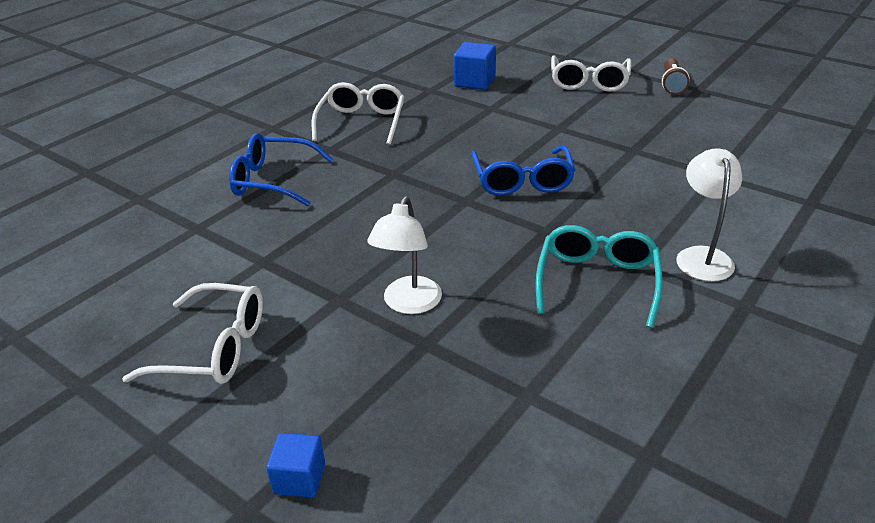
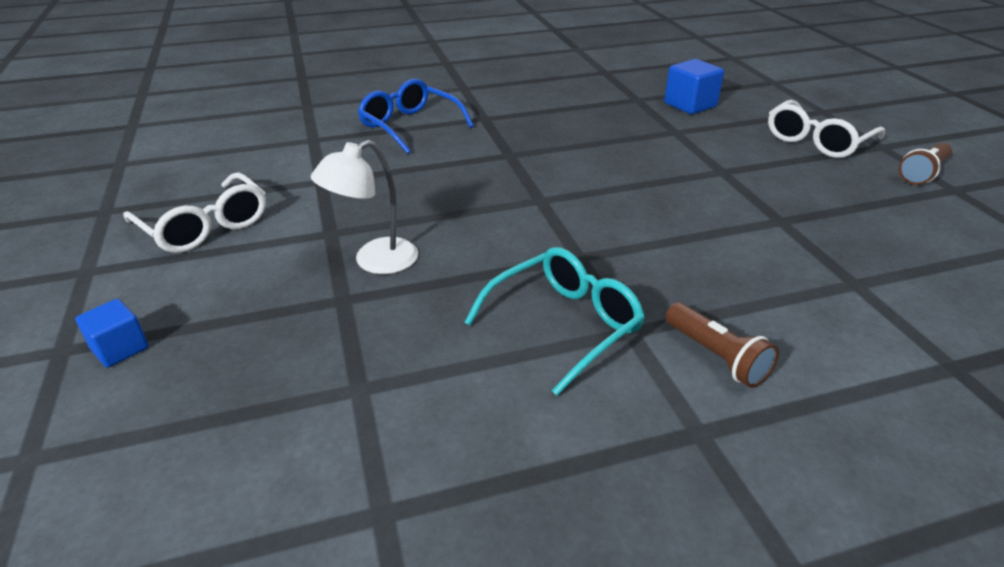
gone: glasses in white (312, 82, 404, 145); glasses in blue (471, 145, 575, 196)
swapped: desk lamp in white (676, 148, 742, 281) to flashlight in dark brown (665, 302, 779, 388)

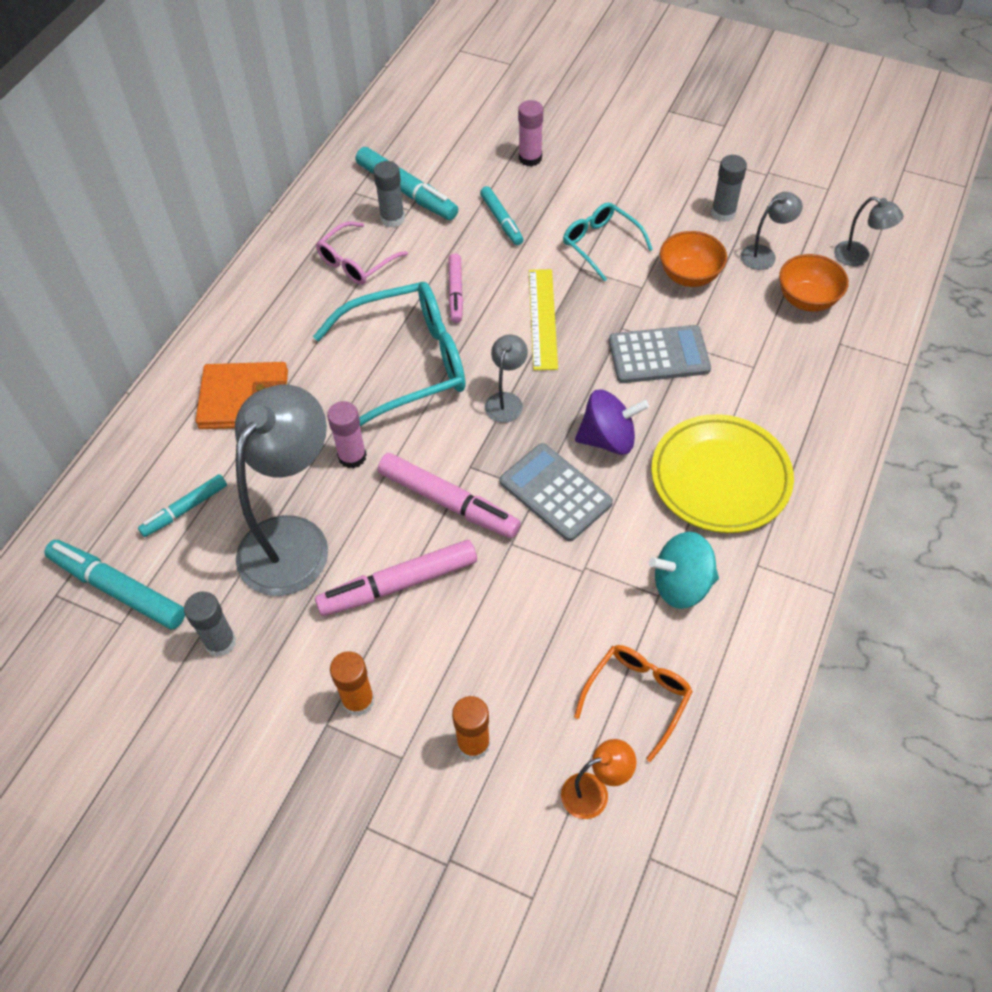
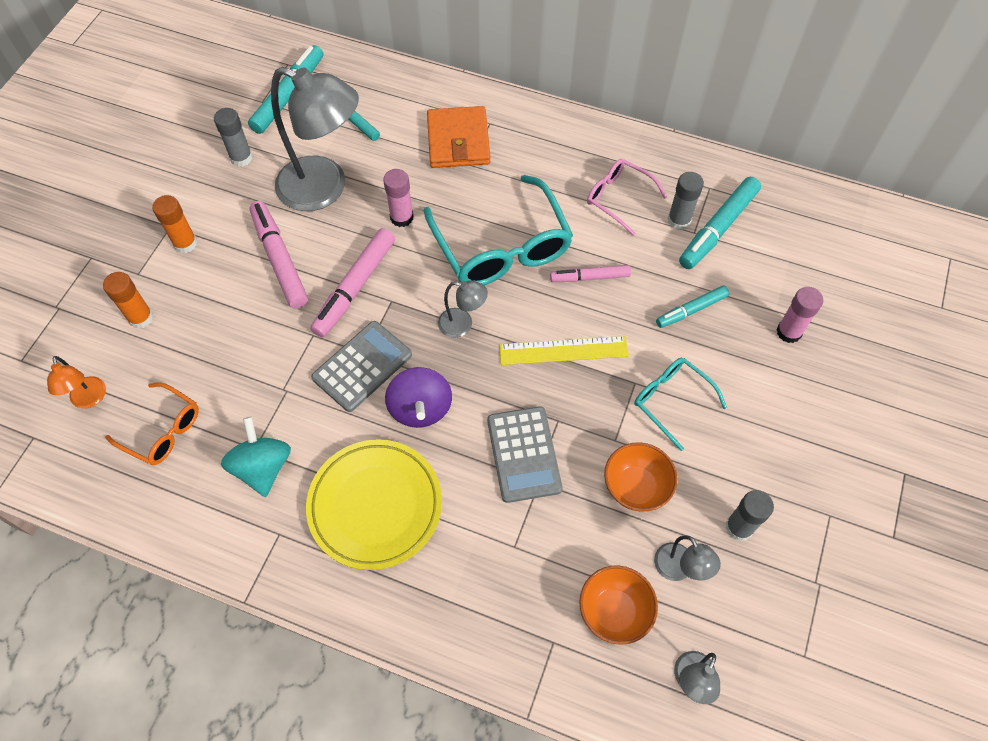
rotated: glasses in aqua (563, 202, 653, 282) = (634, 357, 727, 451) 90 degrees counterclockwise

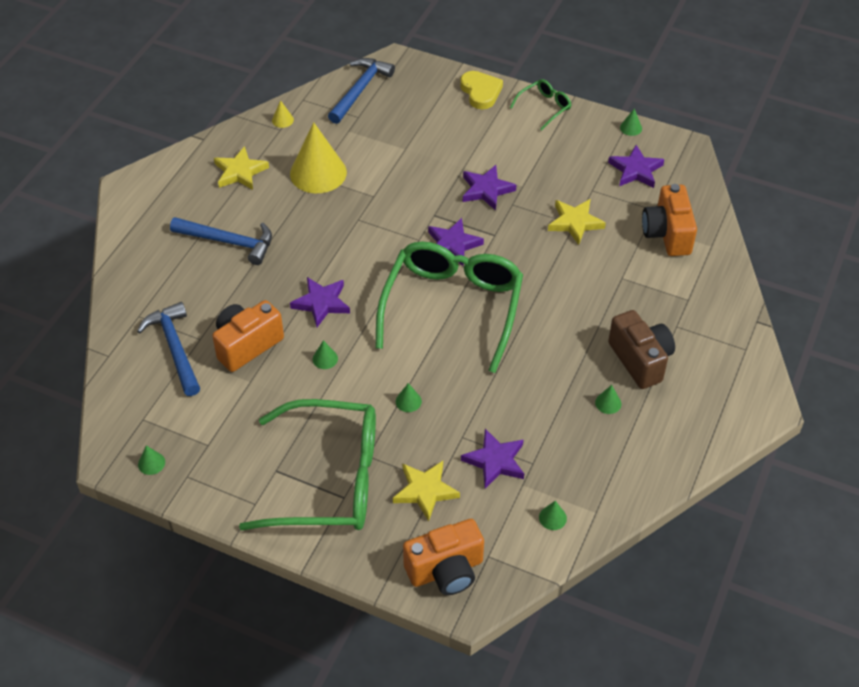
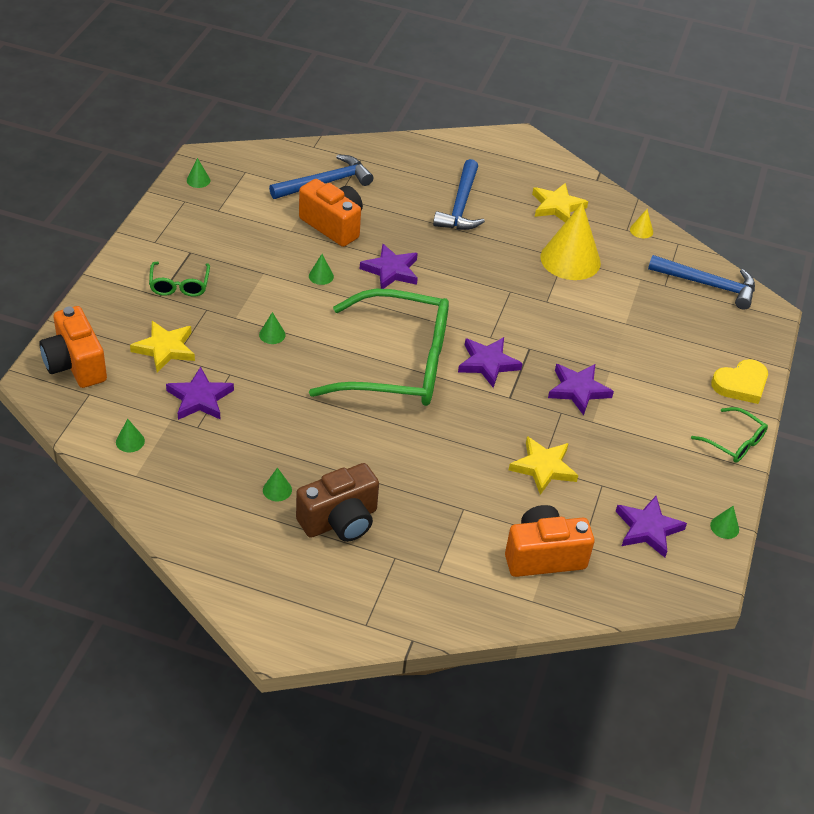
scaled: glasses in leaf-green (239, 399, 376, 530) = (149, 262, 210, 297) x0.43

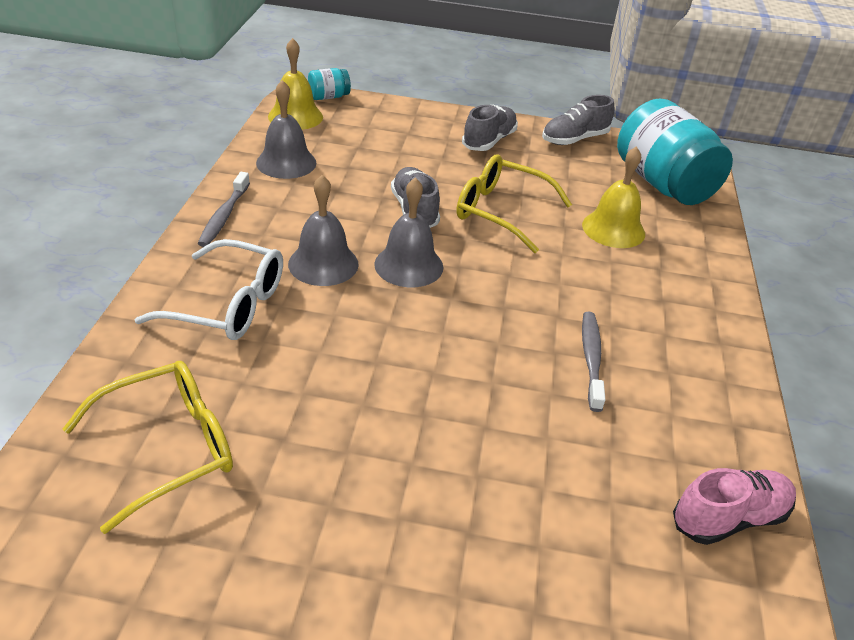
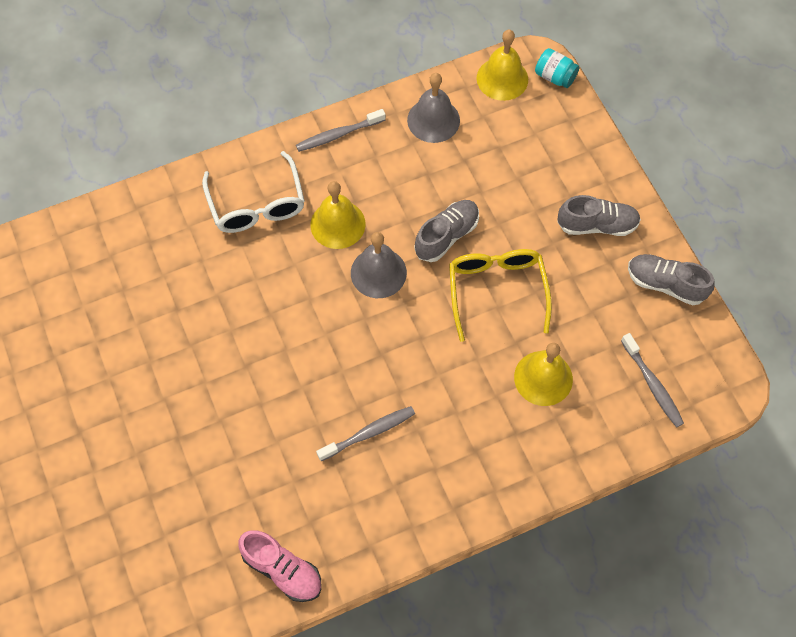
gone: glasses in bright yellow (63, 361, 233, 534)
swapped: preserve jar in aqua (617, 98, 733, 205) to dental brush in grey (621, 333, 684, 428)
repainted: hand bell in grey (288, 175, 359, 286) to hand bell in bright yellow (310, 181, 366, 249)

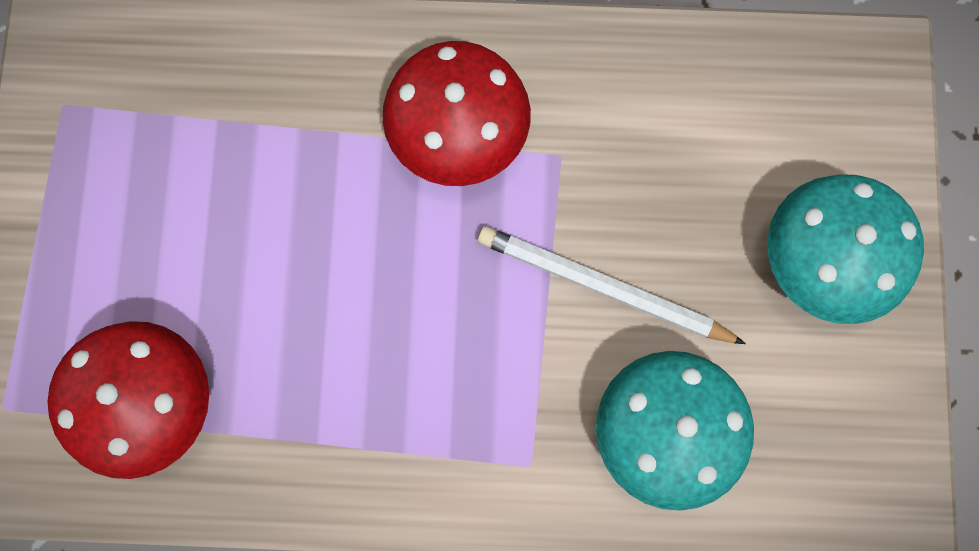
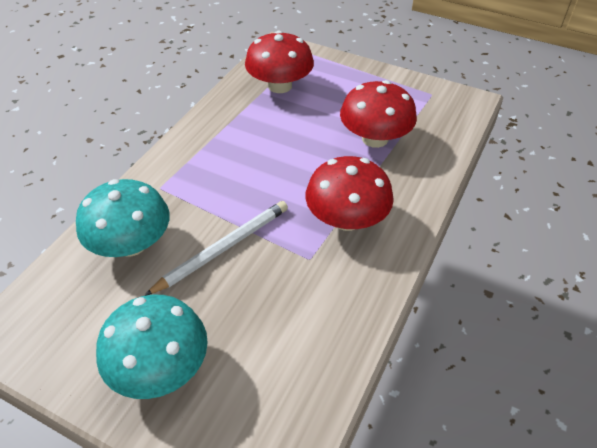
new: toadstool in scarlet (340, 80, 417, 148)

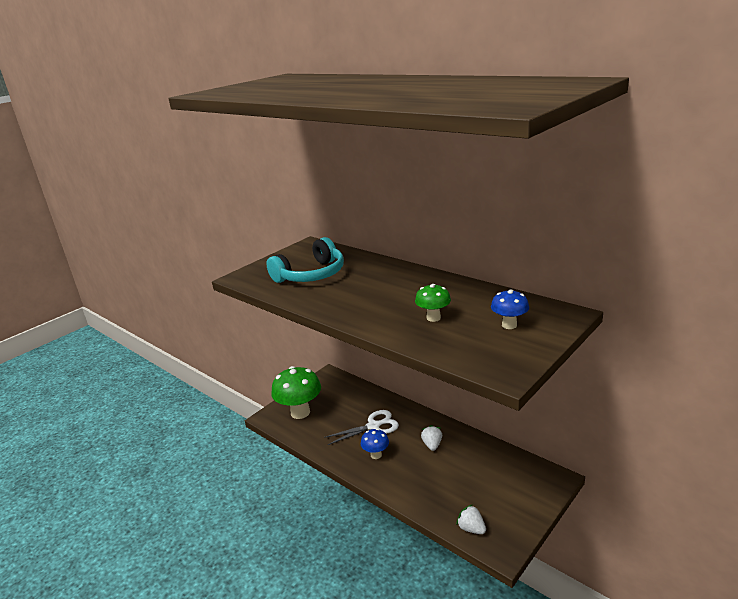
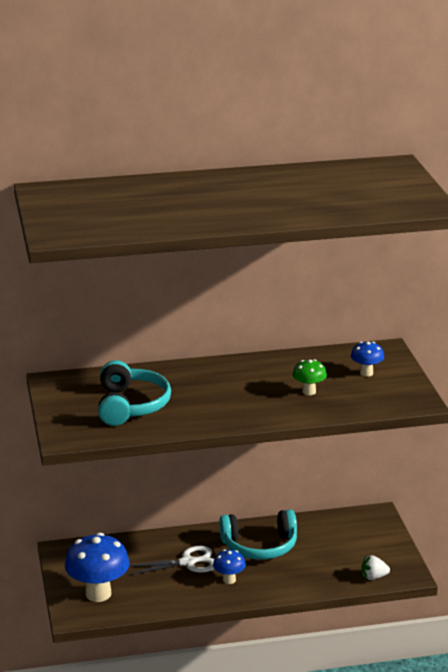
swapped: strawberry in white (421, 425, 442, 451) to headphones in aqua (219, 509, 297, 560)
repainted: toadstool in leaf-green (271, 366, 321, 419) to toadstool in blue (65, 533, 130, 602)
rotated: scissors in white (324, 410, 399, 445) = (129, 546, 214, 575) 60 degrees clockwise

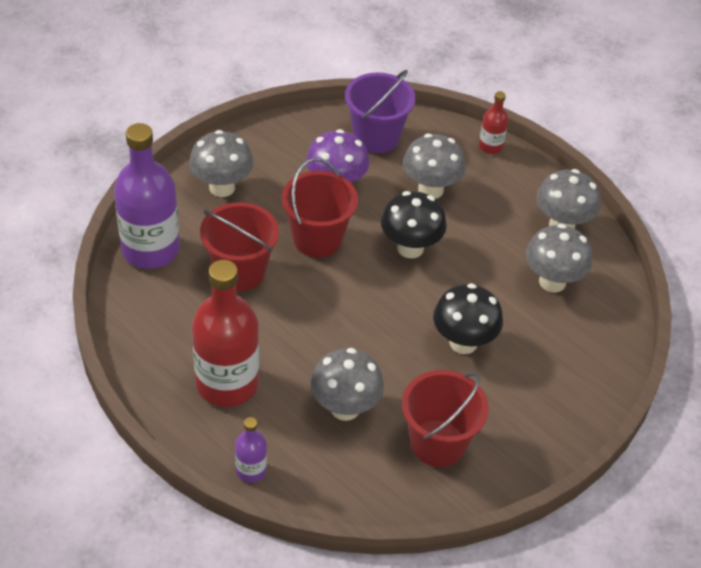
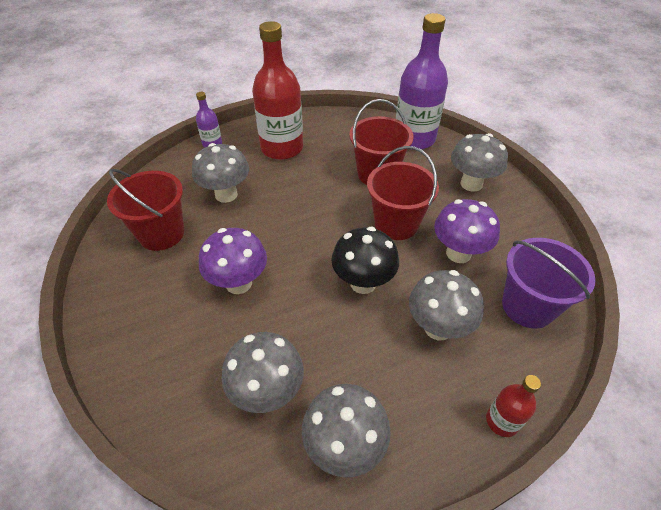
repainted: toadstool in black (433, 283, 503, 354) to toadstool in royal purple (199, 228, 267, 294)

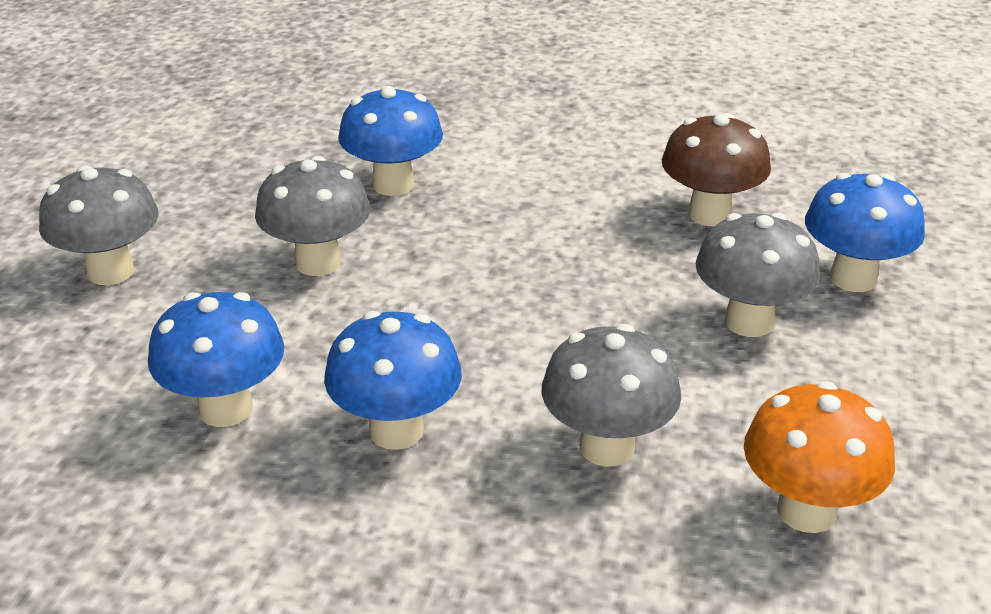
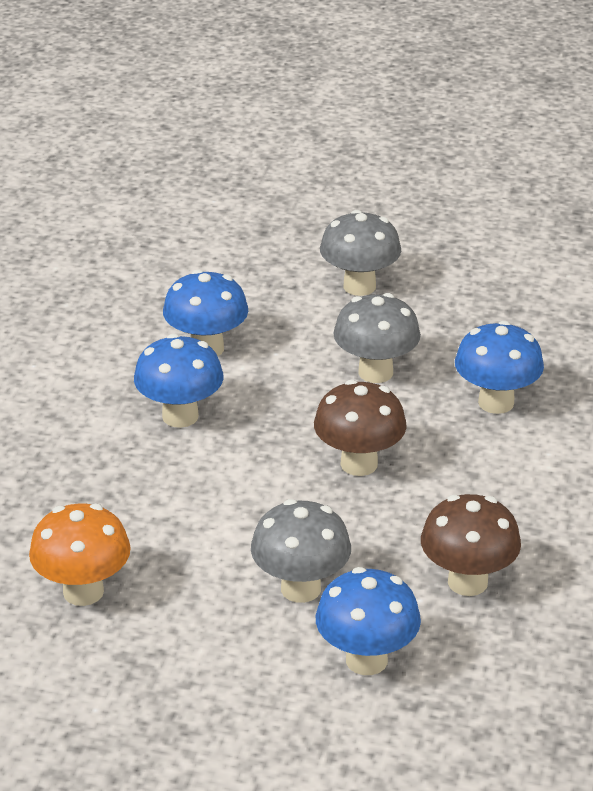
gone: toadstool in grey (542, 324, 681, 467)
new: toadstool in dark brown (314, 380, 407, 476)

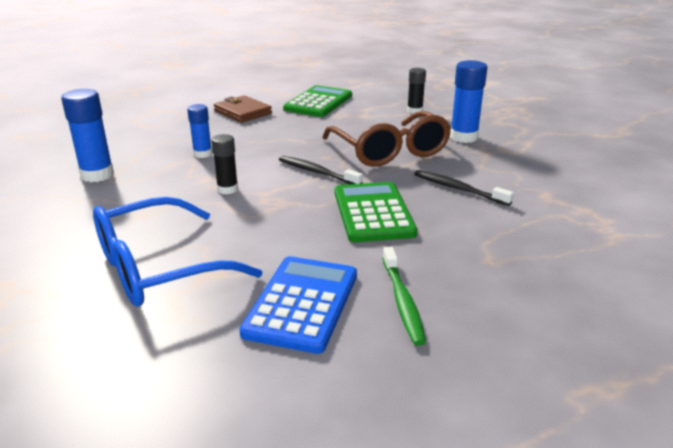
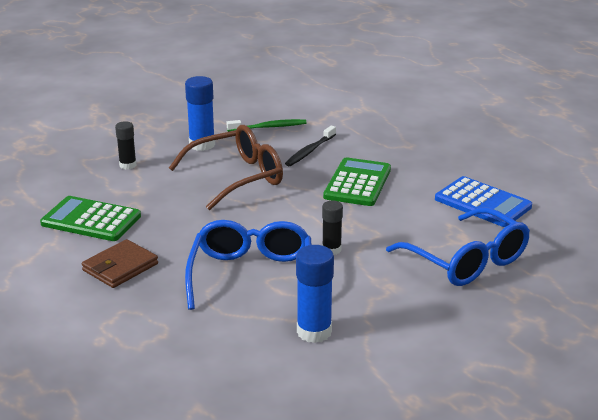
gone: dental brush in black (279, 156, 363, 184)
shifted: dental brush in leaf-green (383, 247, 426, 346) to (227, 119, 307, 132)
swapped: stick of glue in blue (187, 104, 212, 158) to glasses in blue (185, 220, 311, 310)
rotated: pocket calculator in blue (239, 256, 357, 354) = (435, 176, 532, 227) 150 degrees counterclockwise; pocket calculator in leaf-green (335, 182, 417, 242) = (323, 157, 391, 206) 120 degrees clockwise

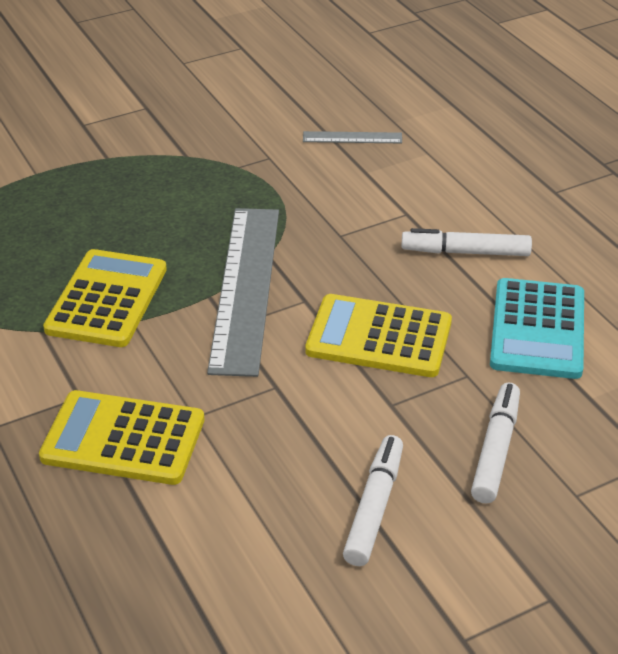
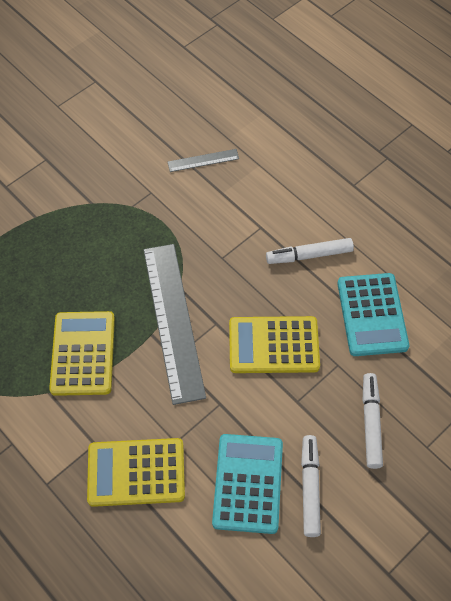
new: pocket calculator in aqua (212, 434, 283, 534)

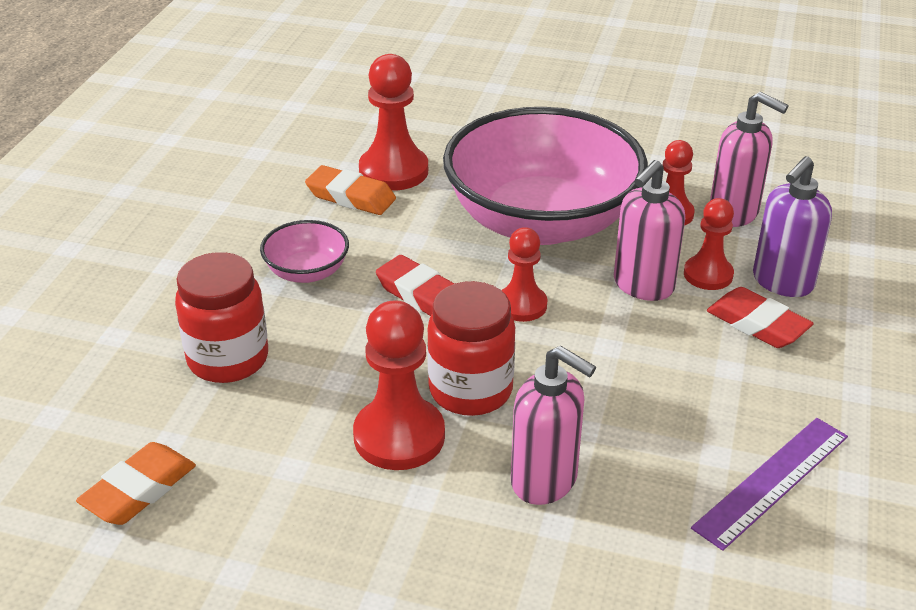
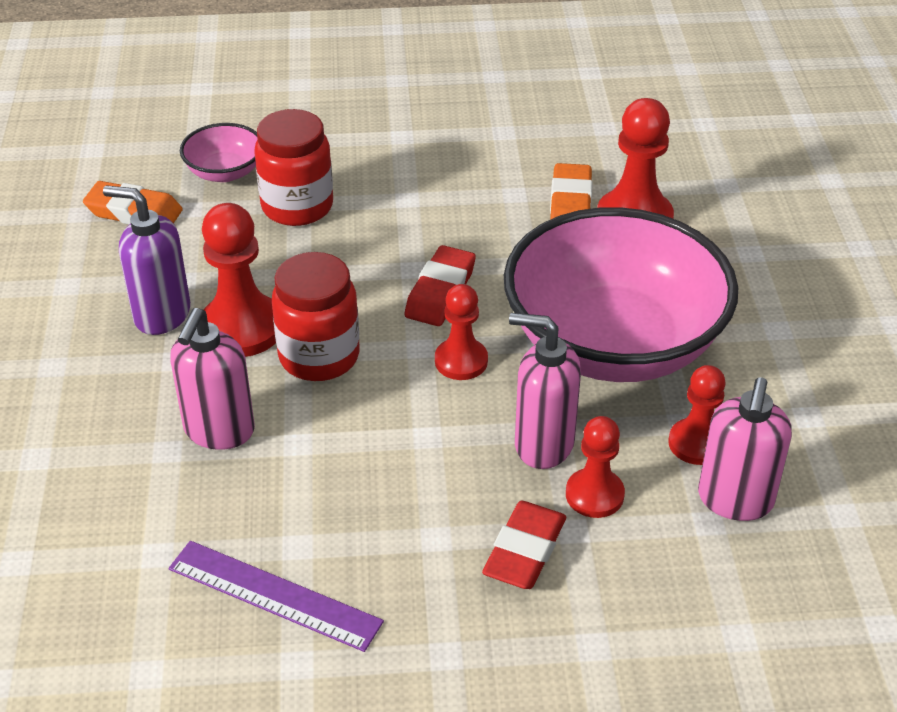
shifted: bowl in rose-pink (260, 220, 349, 283) to (180, 123, 257, 182); soap dispenser in royal purple (753, 156, 832, 297) to (103, 185, 190, 335)

